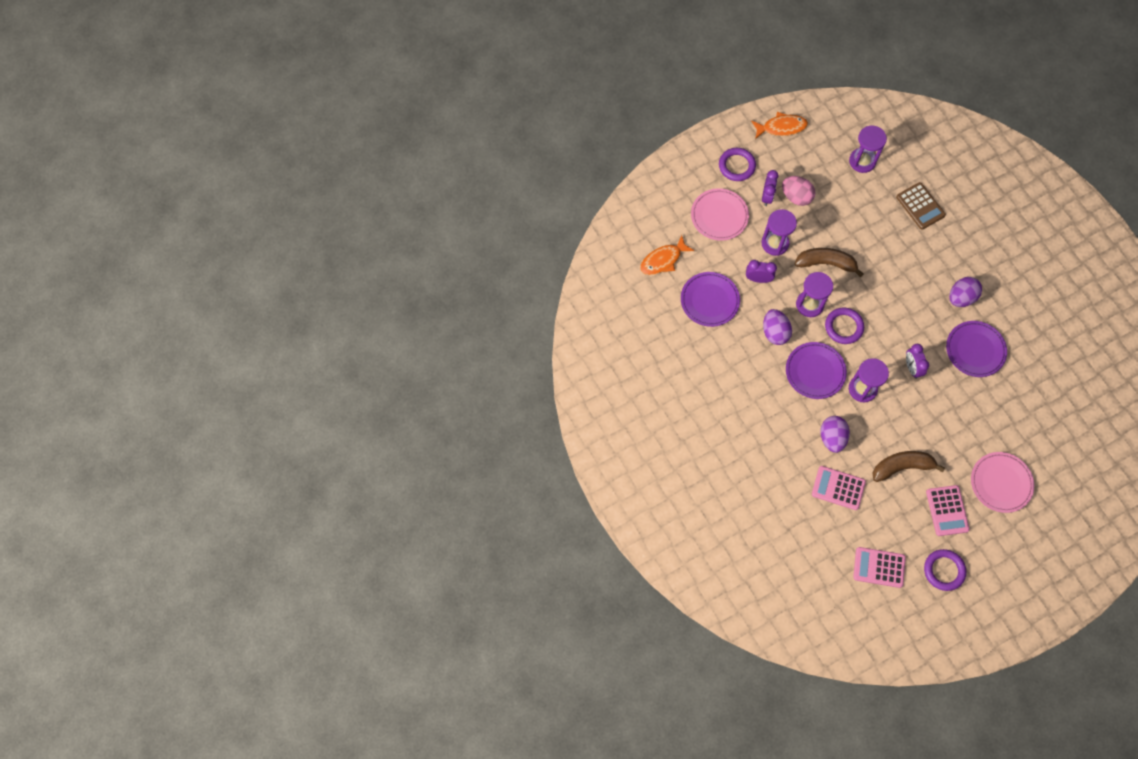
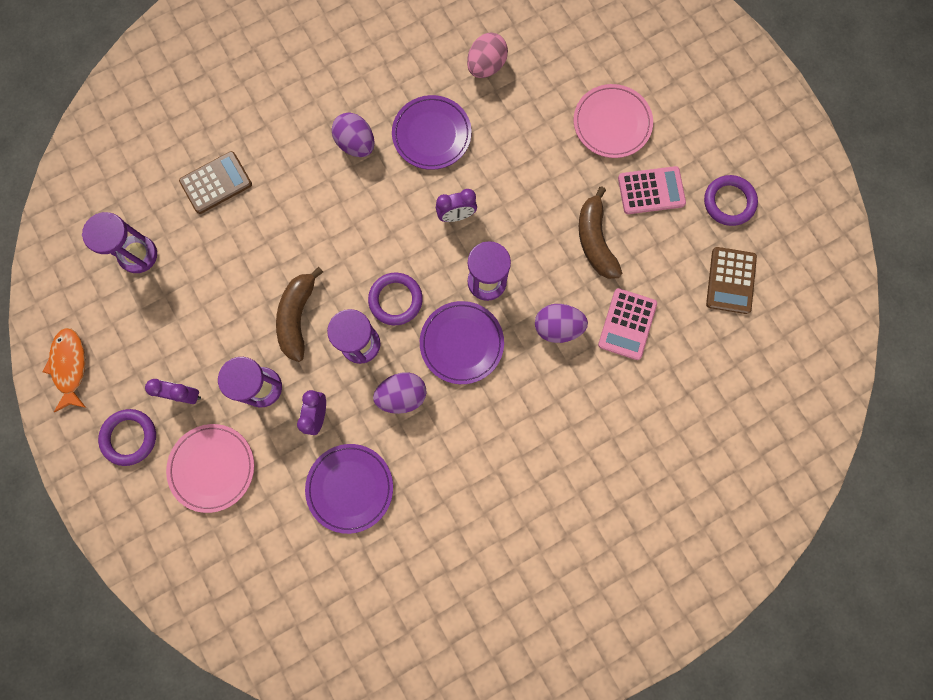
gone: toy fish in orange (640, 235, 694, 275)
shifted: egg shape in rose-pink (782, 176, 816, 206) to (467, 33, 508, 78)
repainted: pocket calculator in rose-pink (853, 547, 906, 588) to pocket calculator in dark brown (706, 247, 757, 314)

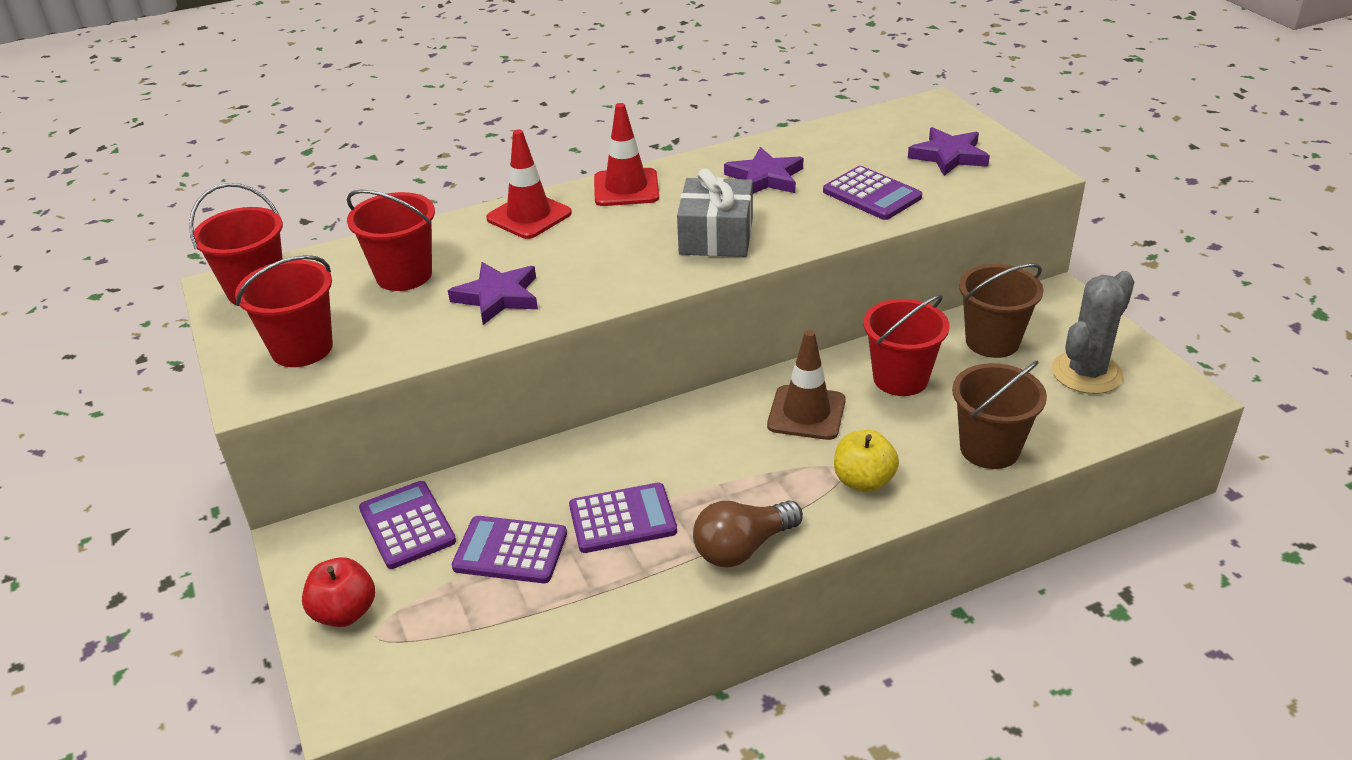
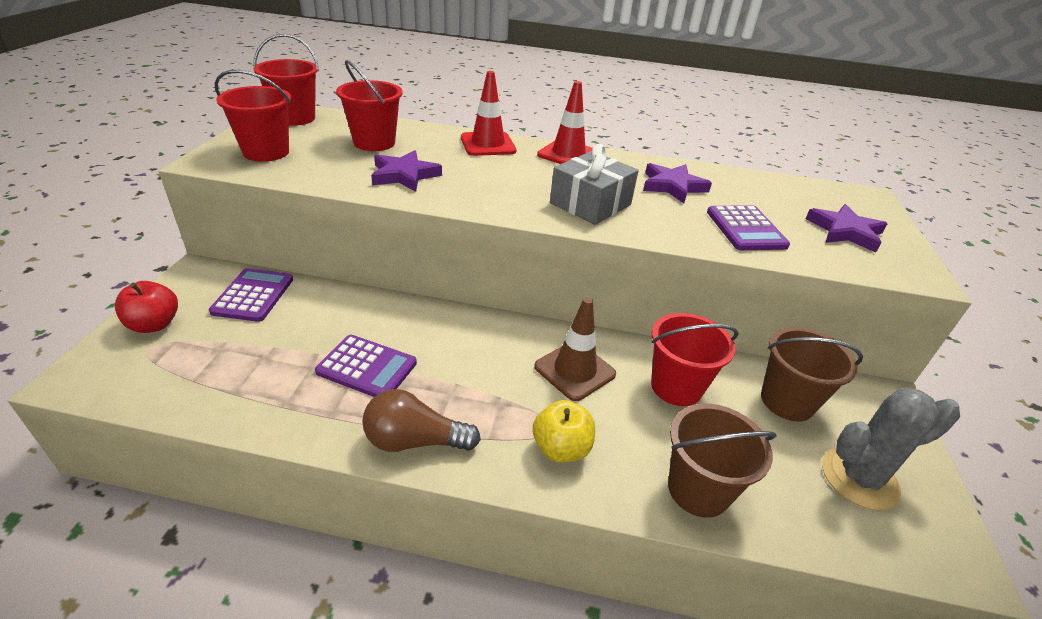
gone: pocket calculator in royal purple (452, 516, 567, 583)

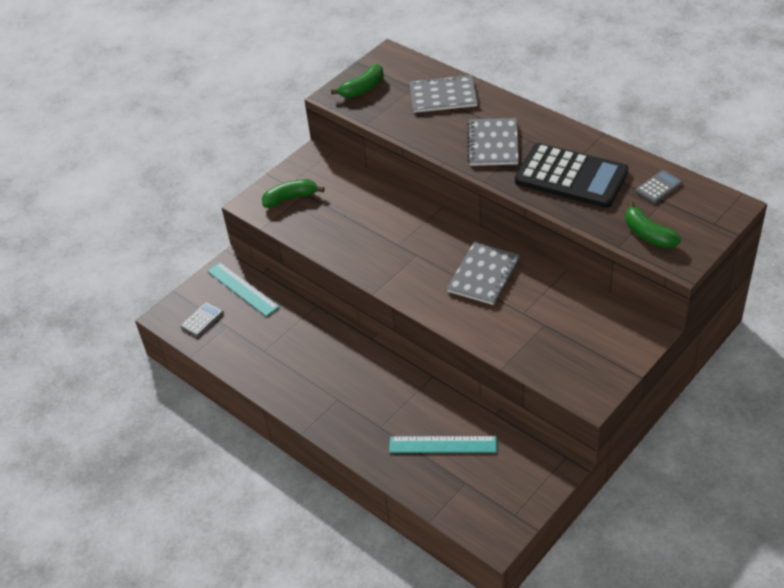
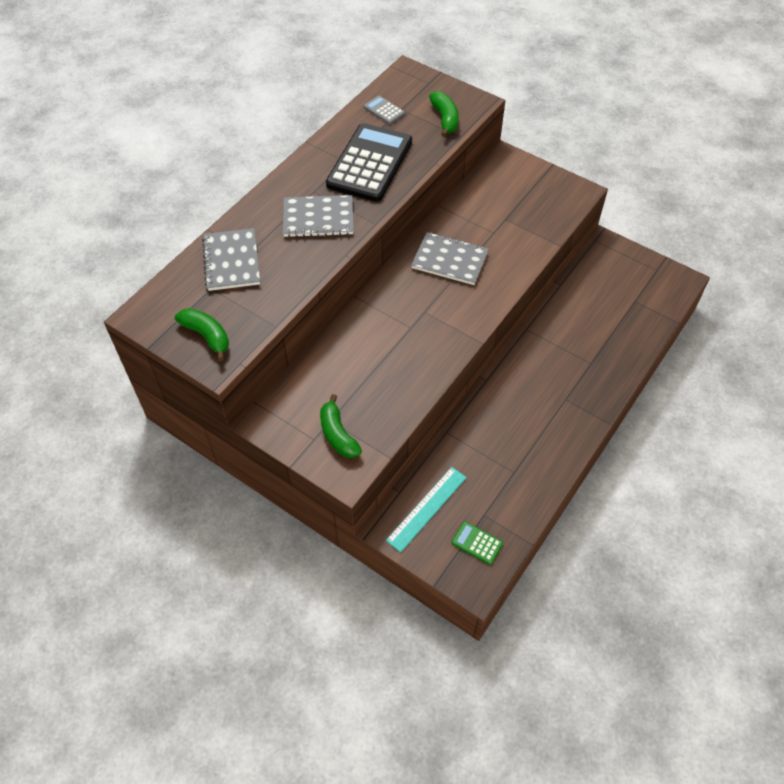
gone: ruler in aqua (389, 436, 497, 453)
repainted: pocket calculator in grey (180, 302, 223, 337) to pocket calculator in leaf-green (452, 522, 503, 565)
rotated: toy banana in leaf-green (625, 201, 681, 248) = (429, 91, 459, 137) 60 degrees counterclockwise

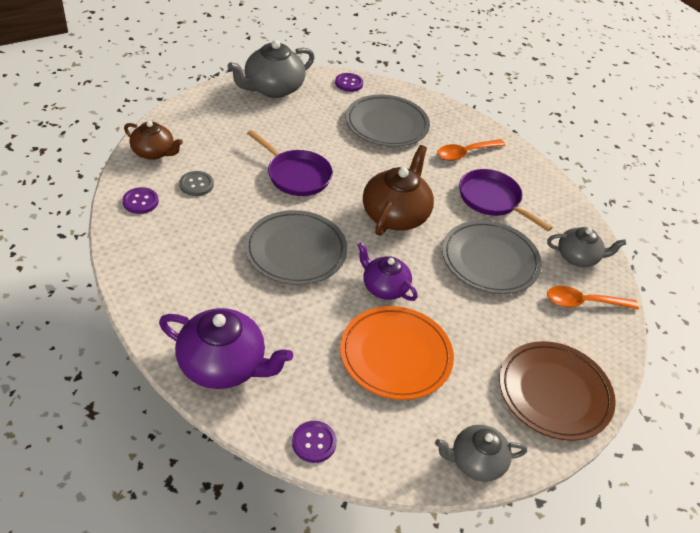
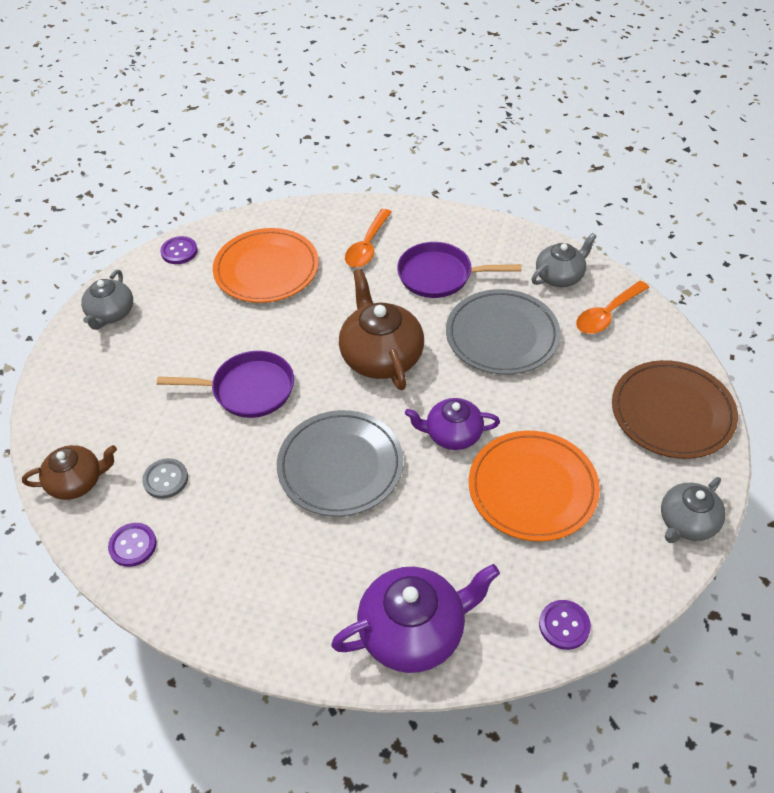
repainted: flat dish in grey (346, 95, 430, 147) to flat dish in orange (213, 228, 319, 303)
scaled: teapot in grey (227, 40, 315, 98) = (81, 270, 133, 330) x0.63

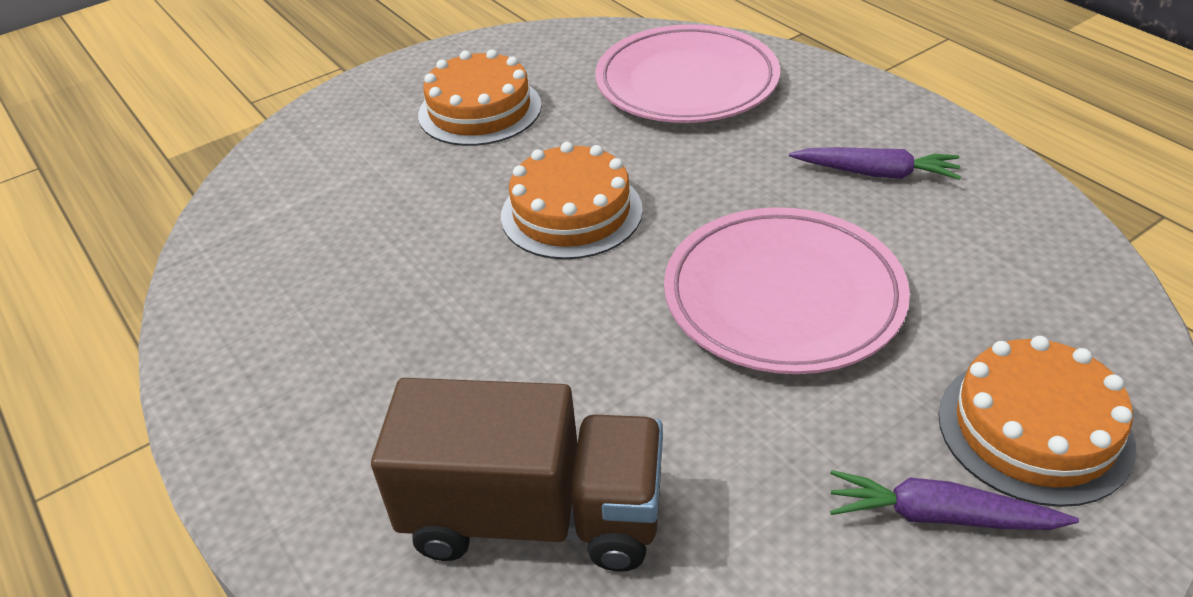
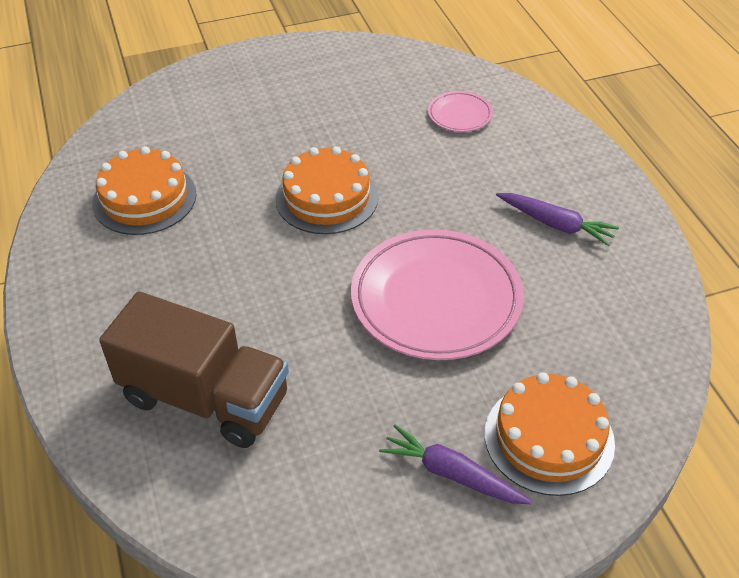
shifted: gateau in orange (418, 49, 542, 146) to (92, 146, 197, 235)
scaled: flat dish in rose-pink (595, 24, 780, 123) = (428, 91, 493, 132) x0.46

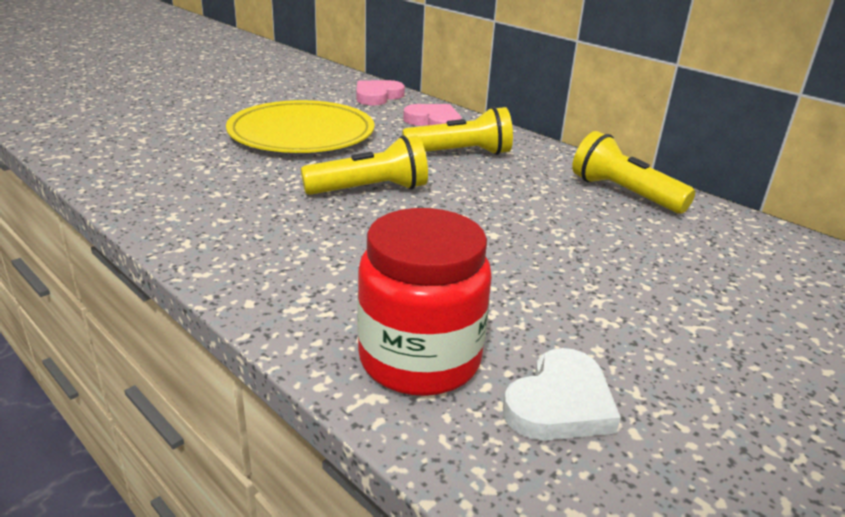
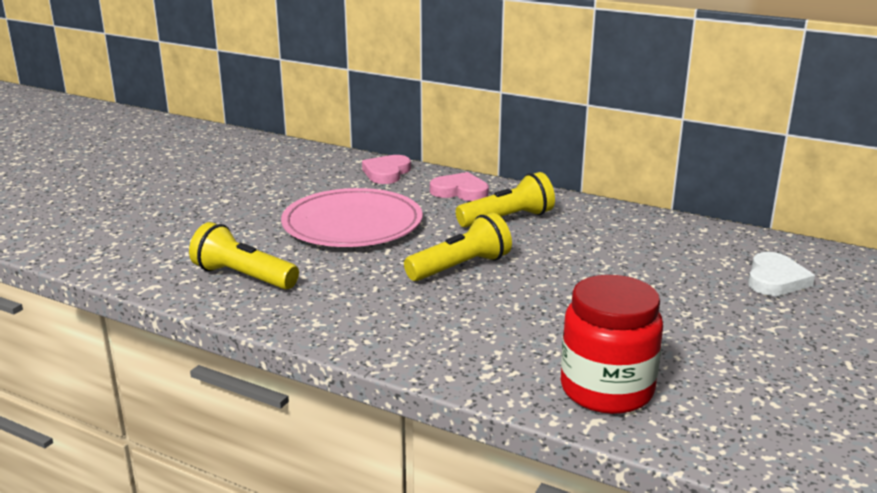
shifted: heart shape in white (503, 348, 621, 441) to (748, 252, 815, 296); flashlight in bright yellow (572, 131, 695, 213) to (189, 222, 299, 290)
repainted: flat dish in bright yellow (226, 100, 375, 153) to flat dish in rose-pink (281, 188, 423, 247)

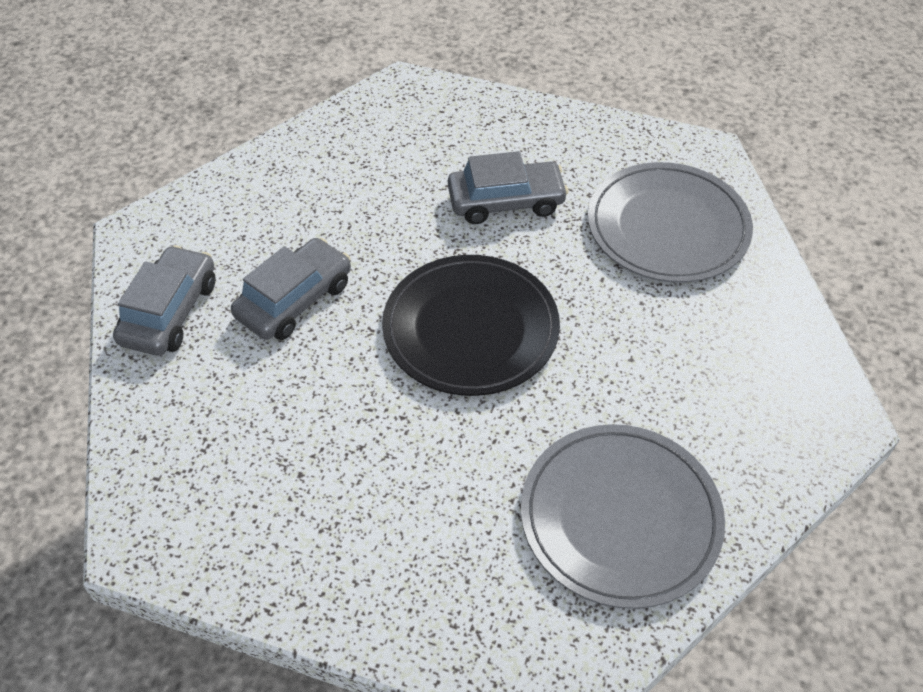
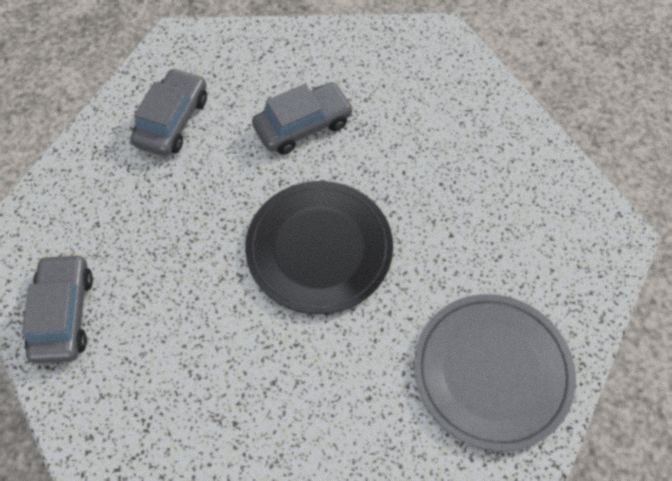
gone: flat dish in grey (588, 162, 753, 283)
shifted: automobile in grey (231, 238, 351, 340) to (130, 68, 207, 156)

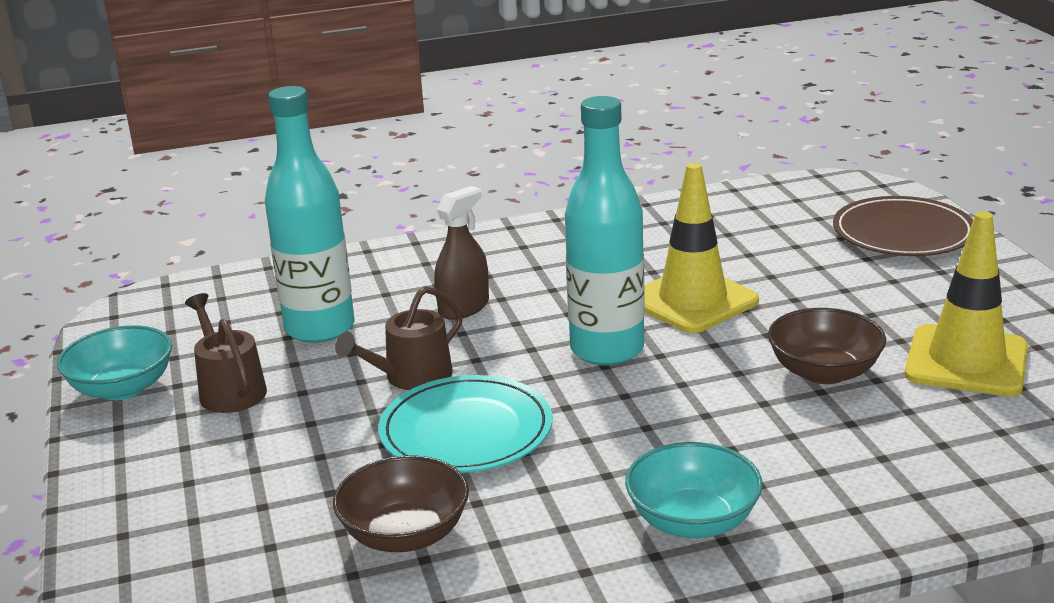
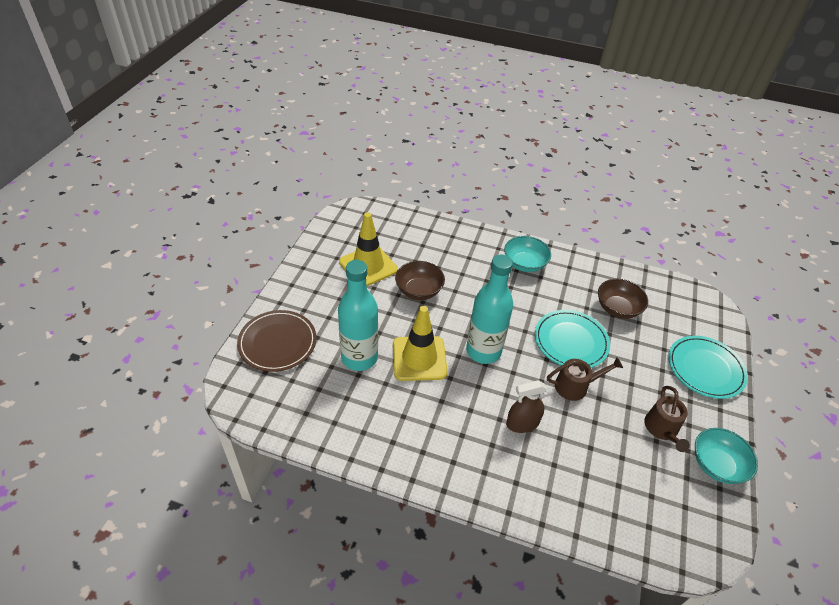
new: flat dish in aqua (668, 336, 748, 399)
shifted: drink bottle in aqua (265, 86, 355, 343) to (338, 260, 378, 371)

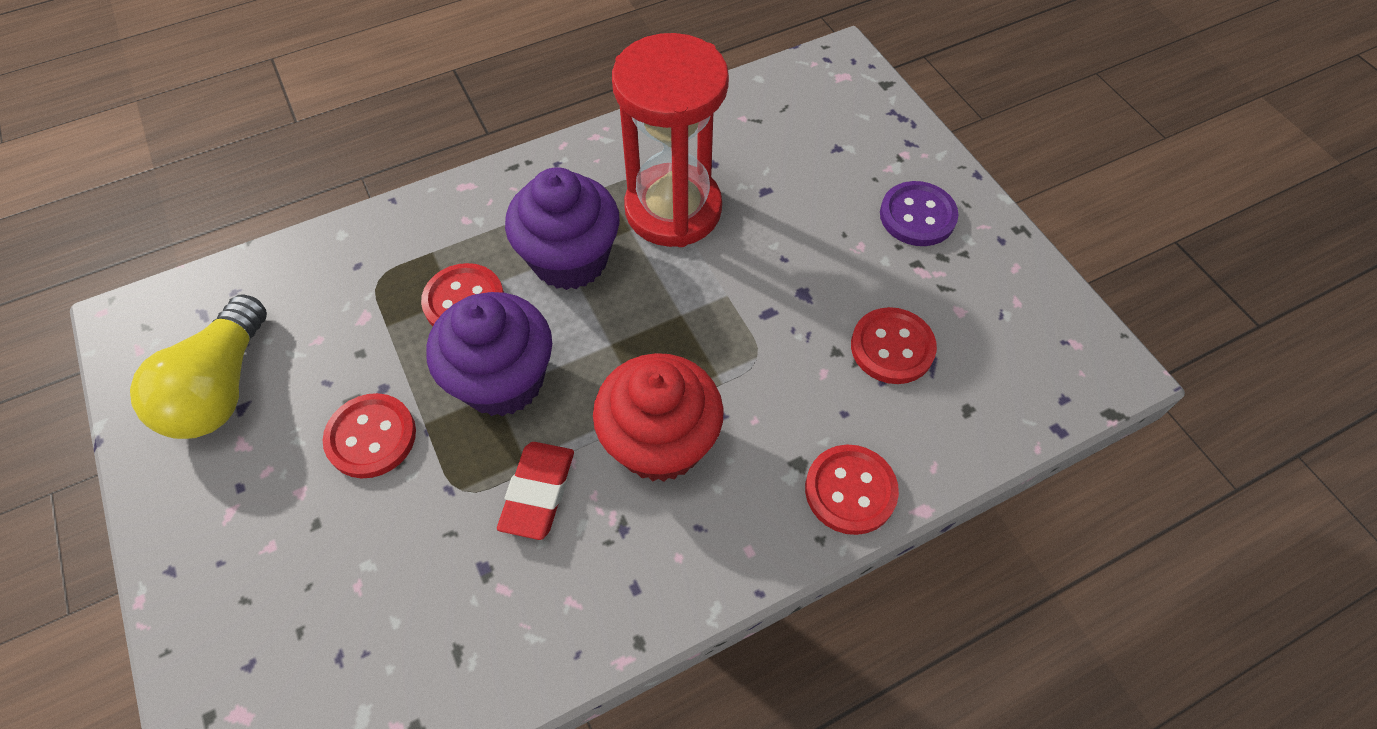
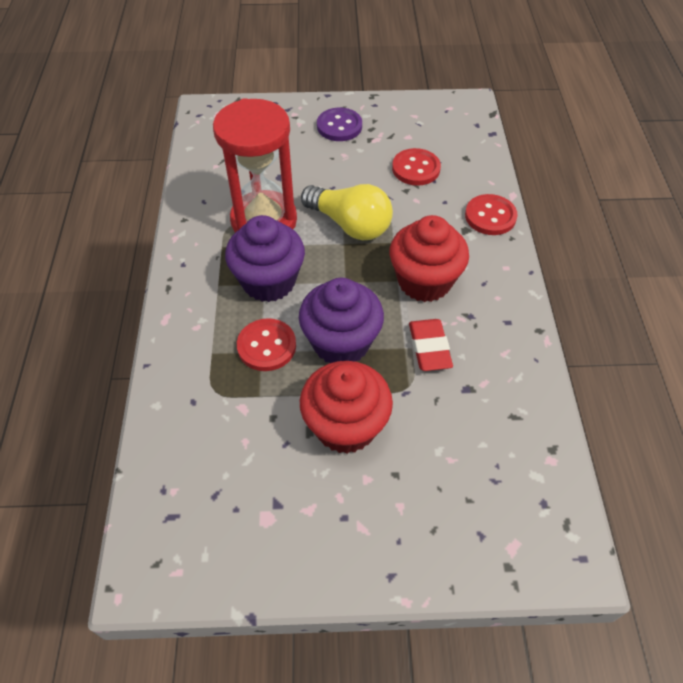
shifted: lightbulb in bright yellow (130, 295, 267, 439) to (301, 184, 393, 240)
swapped: button in scarlet (323, 393, 416, 478) to cupcake in scarlet (300, 361, 393, 454)
rotated: pencil eraser in scarlet (497, 442, 574, 540) = (409, 319, 453, 371) 45 degrees clockwise

